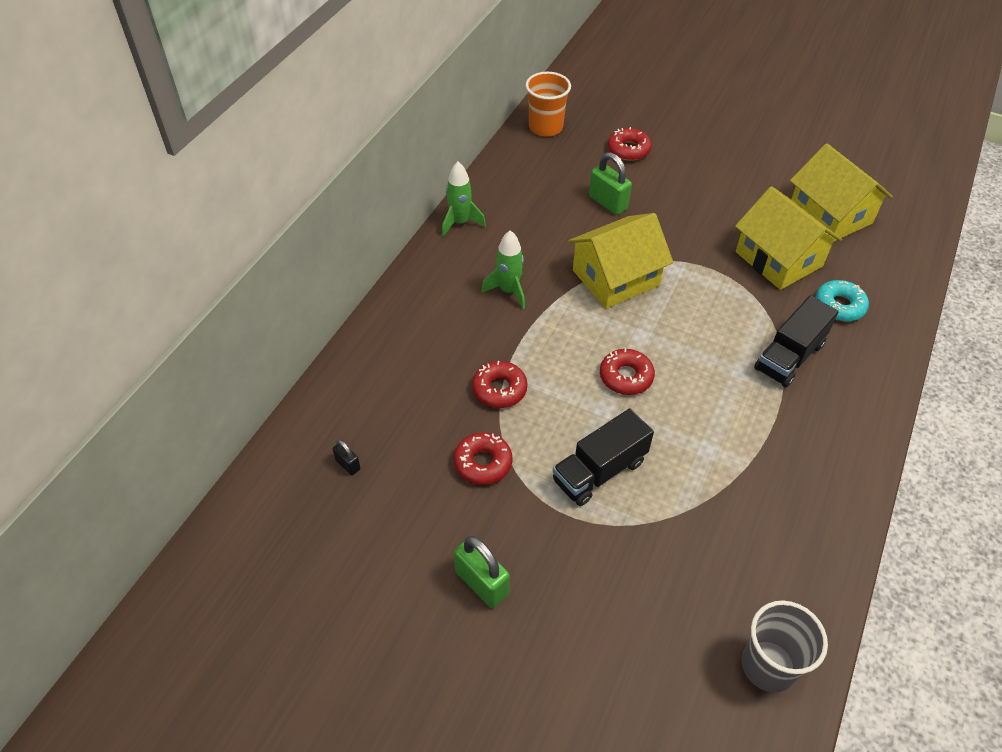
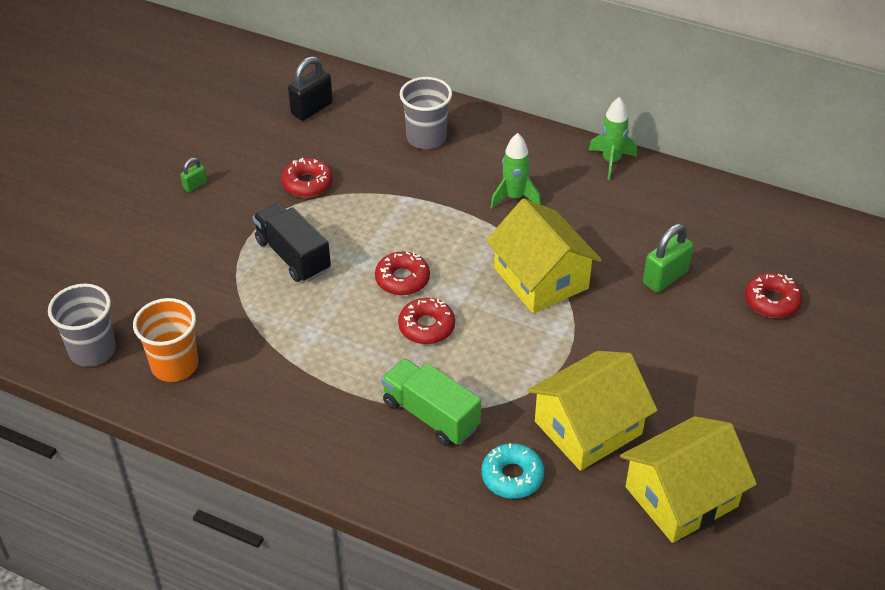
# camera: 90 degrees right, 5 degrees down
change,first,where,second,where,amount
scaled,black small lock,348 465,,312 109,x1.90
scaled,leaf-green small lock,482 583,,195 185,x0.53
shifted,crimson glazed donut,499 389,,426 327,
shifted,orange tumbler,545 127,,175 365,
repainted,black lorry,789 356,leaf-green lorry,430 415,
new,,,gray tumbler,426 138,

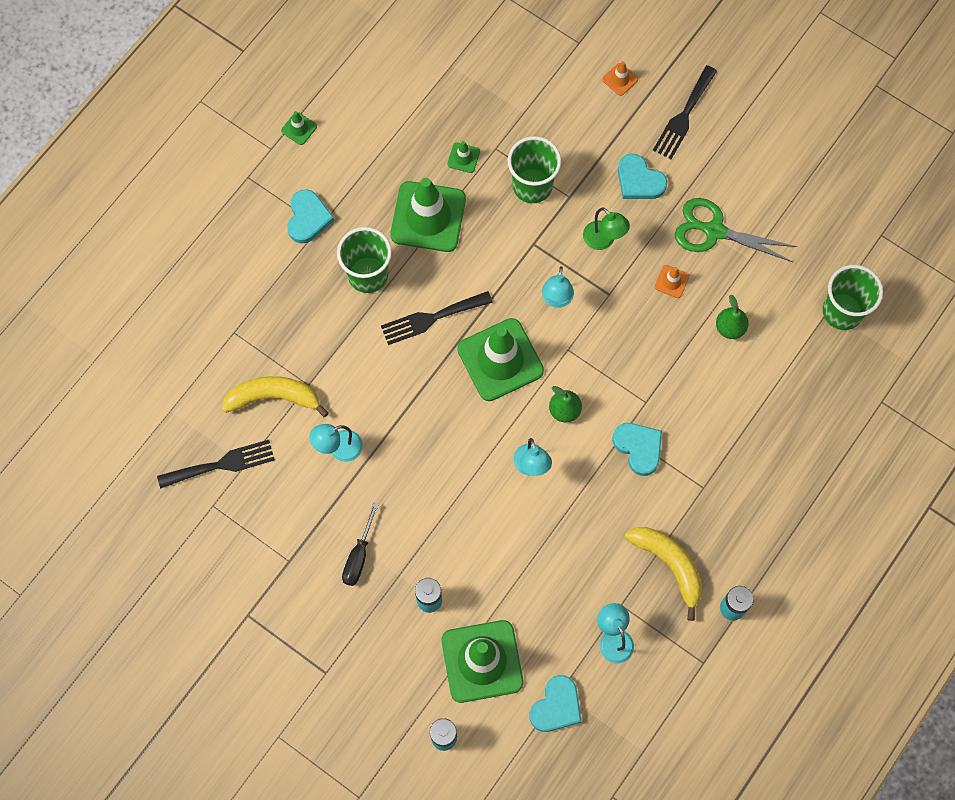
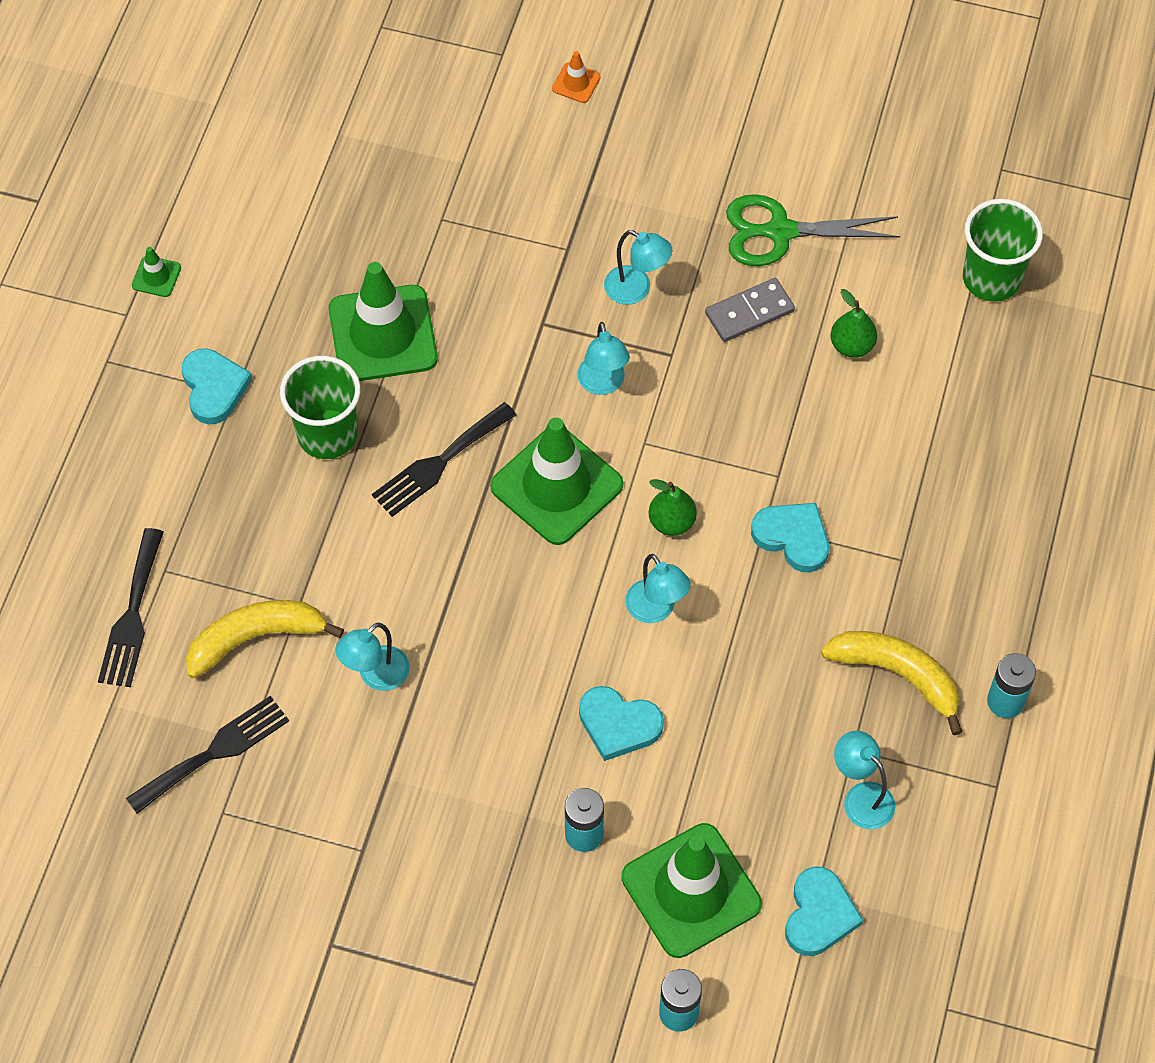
# camera: 20 degrees left, 10 degrees down
change,first,where,second,where,amount
gone,black screwdriver,359 556,,,
gone,leaf-green road cone,463 158,,,
gone,leaf-green tumbler,532 186,,,
repainted,leaf-green reading lamp,603 240,teal reading lamp,636 290,
shifted,teal love heart,639 180,,618 724,
shifted,black table fork,684 116,,132 615,
swapped,orange road cone,671 281,gray domino,749 312,

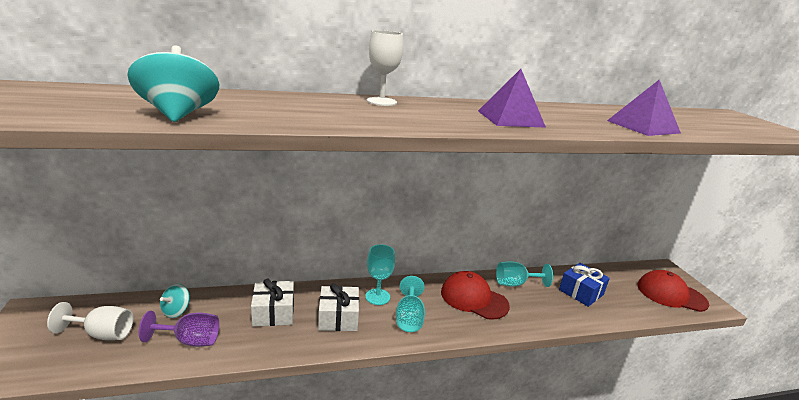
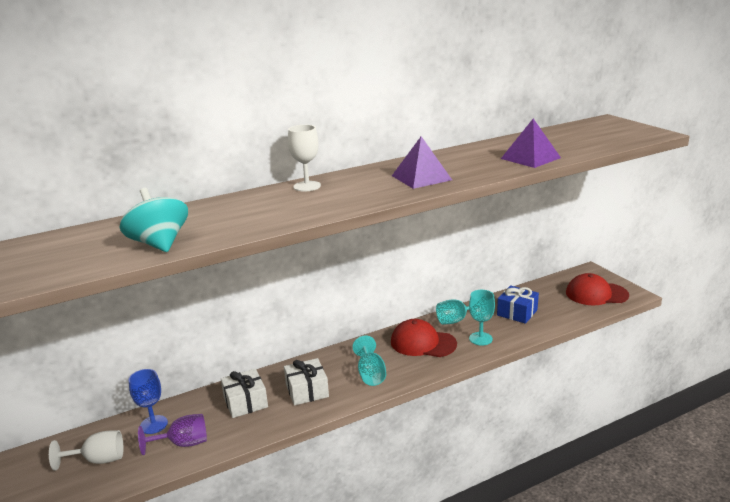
# camera: 10 degrees left, 0 degrees up
change,first,where,second,where,amount
swapped,teal toy top,176 311,blue chalice,153 424,
shifted,teal chalice,377 297,,480 338,

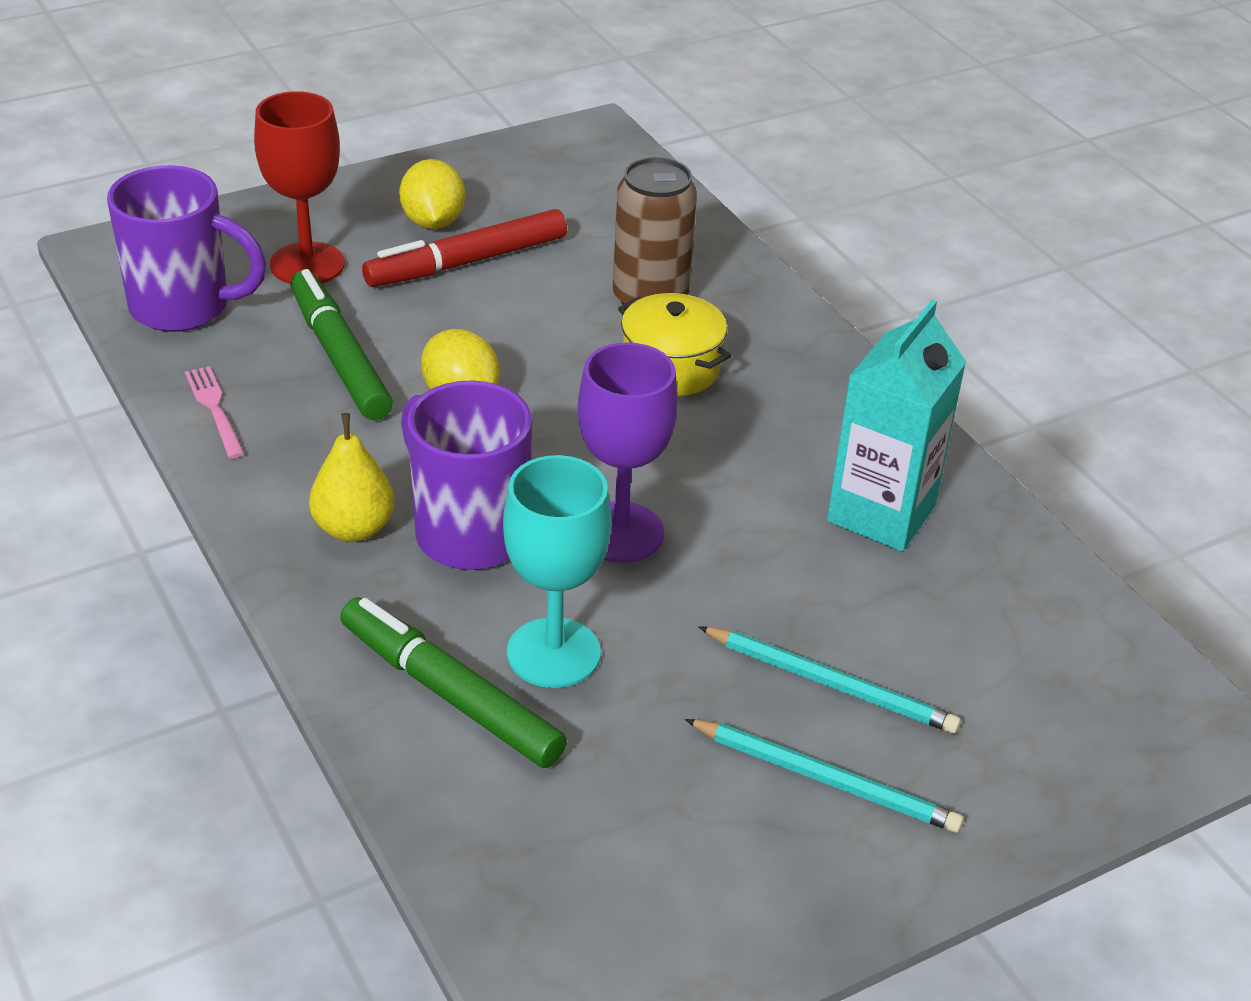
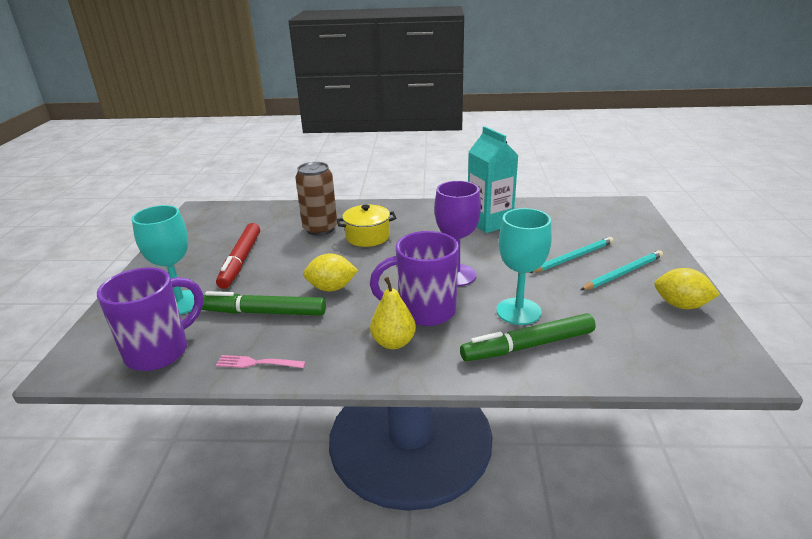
# camera: 55 degrees left, 10 degrees down
change,first,where,second,where,amount
repainted,crimson chalice,307 264,teal chalice,181 303,
shifted,bright yellow lemon,433 222,,681 305,

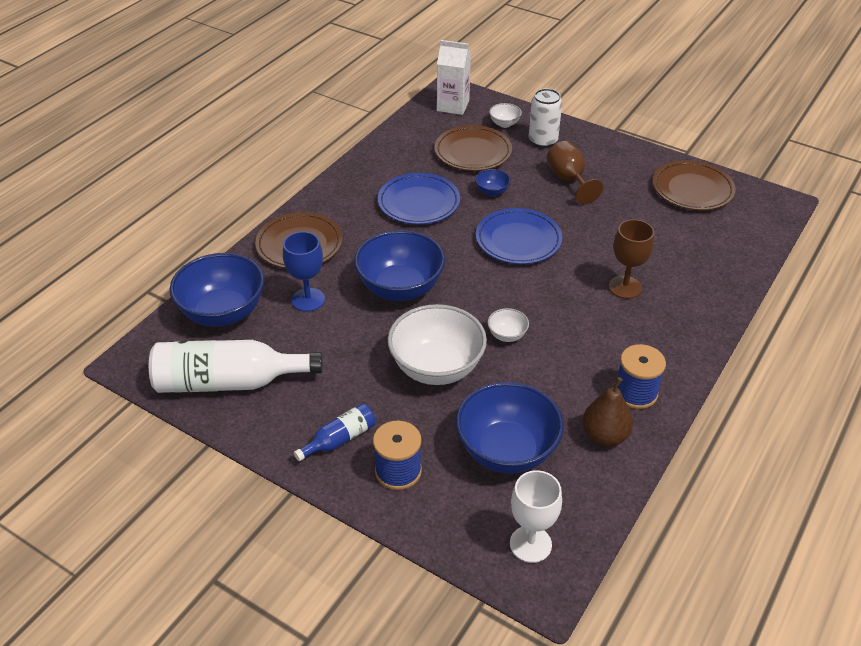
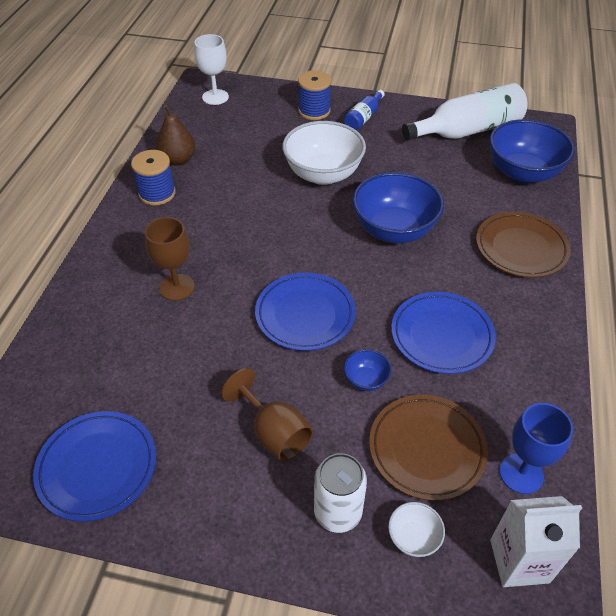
# camera: 160 degrees right, 5 degrees up
change,first,where,second,where,amount
shifted,blue chalice,308 300,,521 473,
gone,blue bowl,507 451,,,
gone,pure white bowl,507 335,,,
repainted,brown dinner plate,692 189,blue dinner plate,97 467,

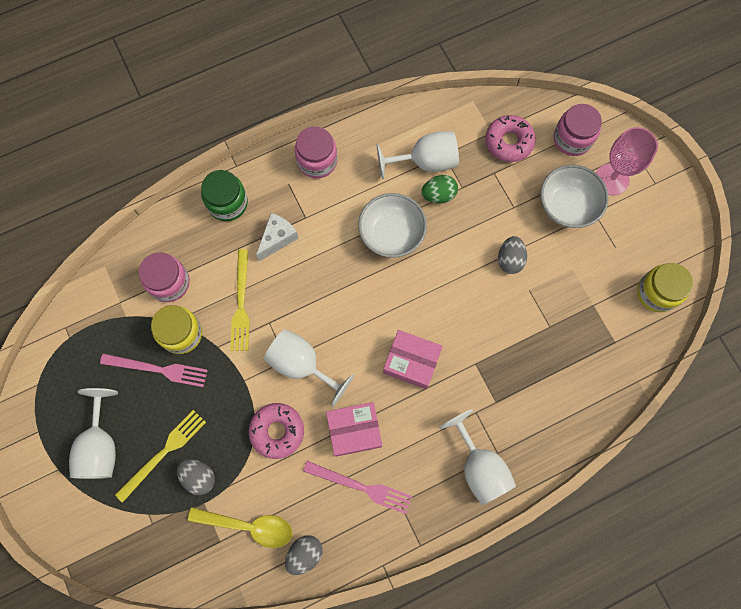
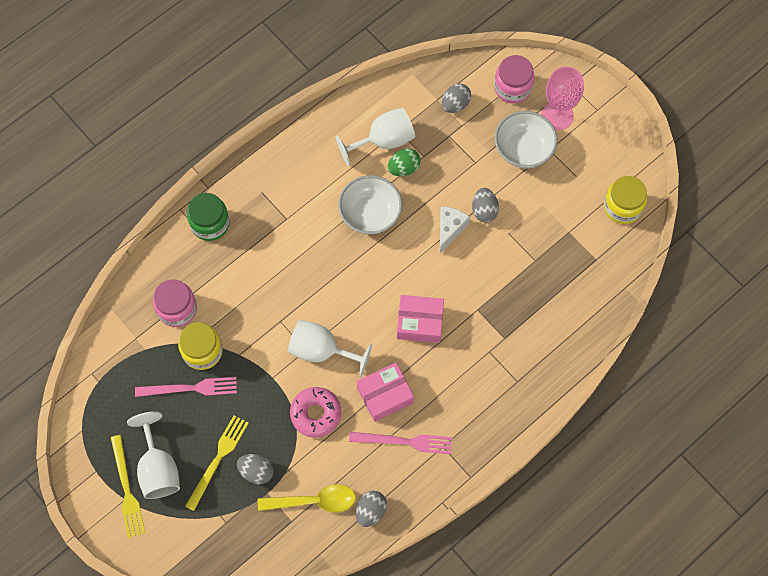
# camera: 15 degrees left, 5 degrees down
change,first,where,second,where,amount
shifted,bright yellow table fork,241 304,,127 489,
shifted,pure white cheese wedge,277 239,,449 229,
gone,rosy jar,317 161,,,
gone,pure white chalice,479 467,,,
swapped,rosy glazed donut,509 142,gray toy egg,455 104,

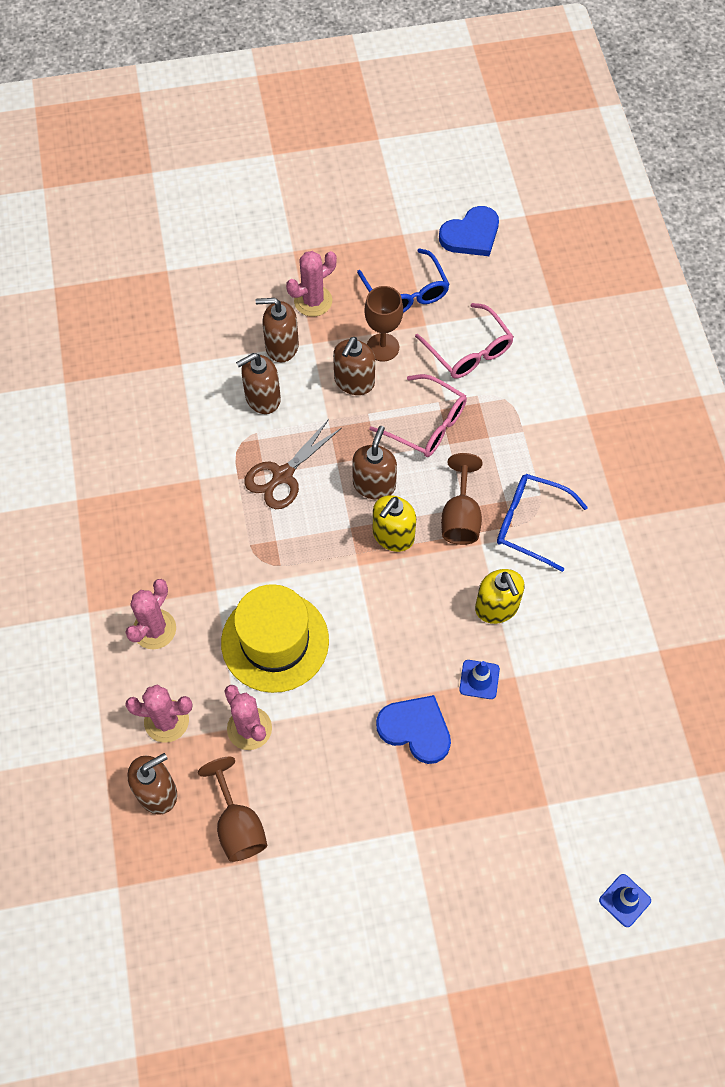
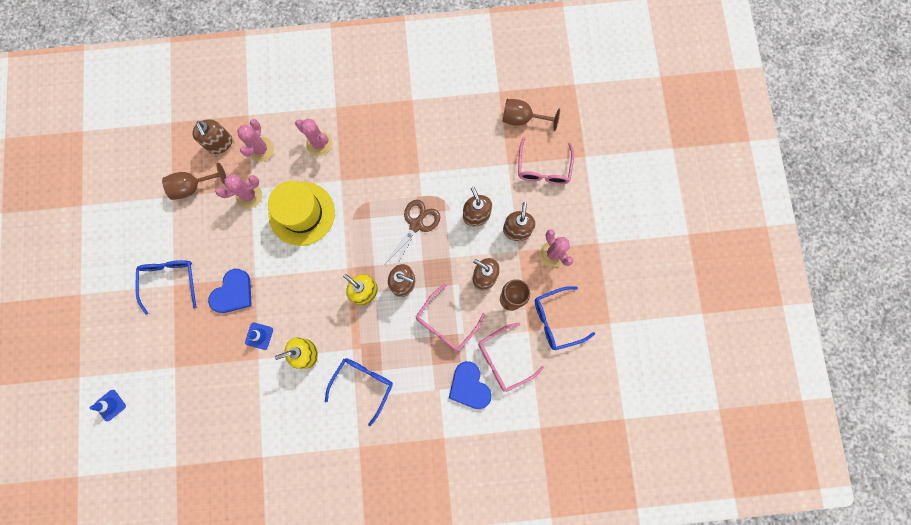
# camera: 95 degrees right, 15 degrees up
change,first,where,second,where,amount
rotated,brown scissors,283 475,,416 225,75 degrees clockwise
shifted,blue love heart,471 235,,469 386,
shifted,brown chalice,460 517,,522 119,
new,,,blue spectacles,170 281,
new,,,rosy spectacles,543 168,

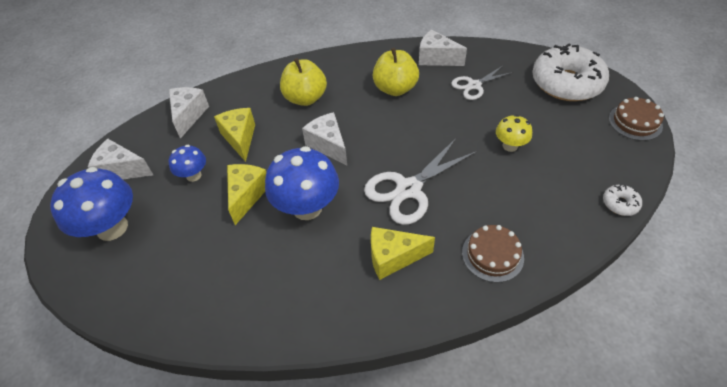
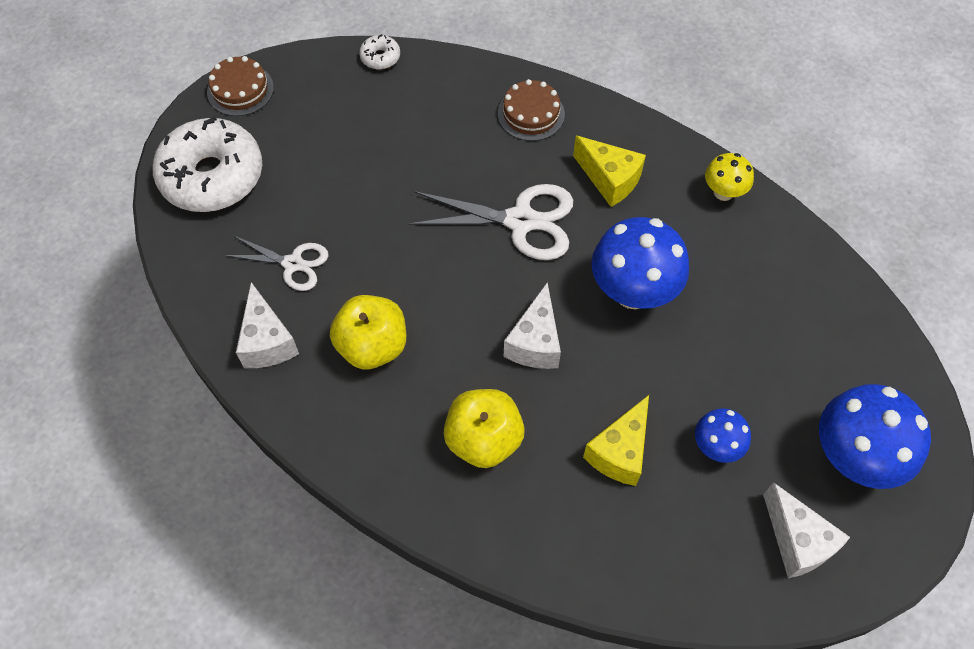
# camera: 135 degrees left, 10 degrees up
change,first,where,second,where,amount
gone,pure white cheese wedge,189 115,,,
gone,bright yellow cheese wedge,246 195,,,
shifted,bright yellow toadstool,510 146,,723 192,

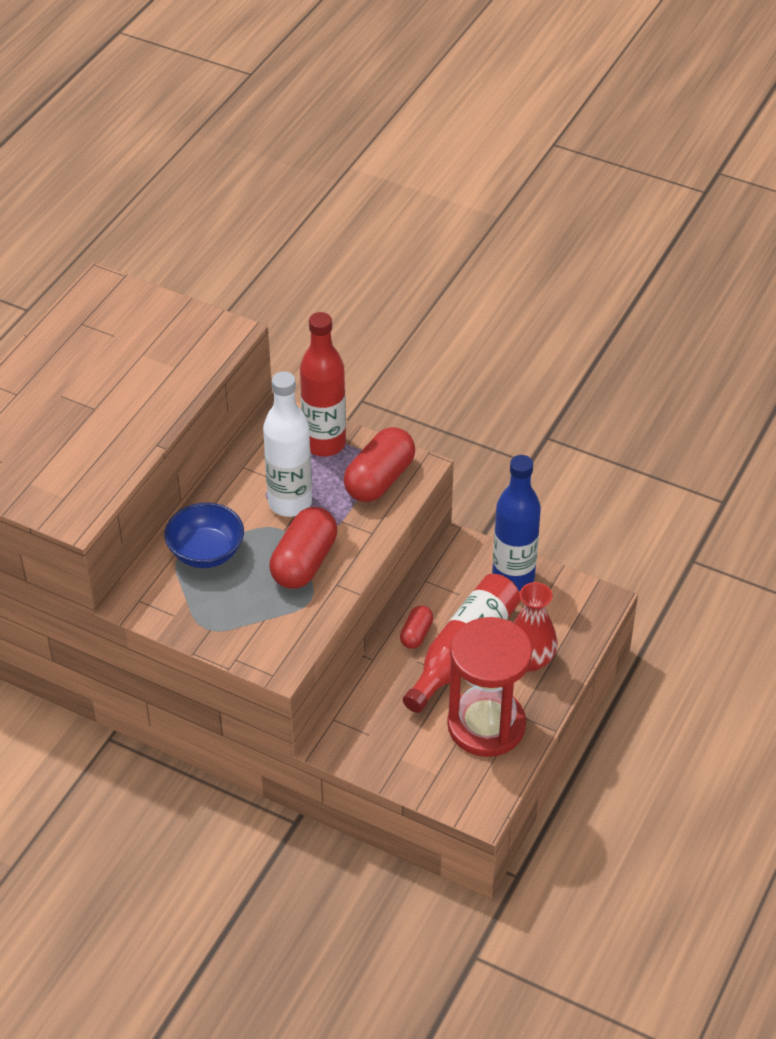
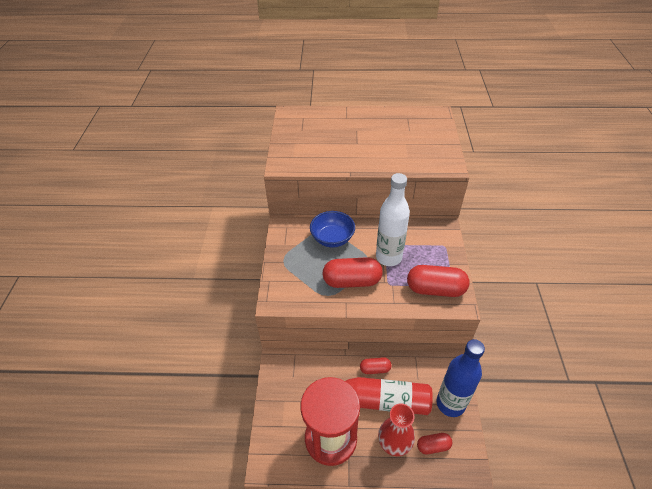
# camera: 65 degrees right, 0 degrees up
change,first,where,second,where,amount
gone,crimson bottle,324 443,,,
new,,,crimson capsule,433 446,

